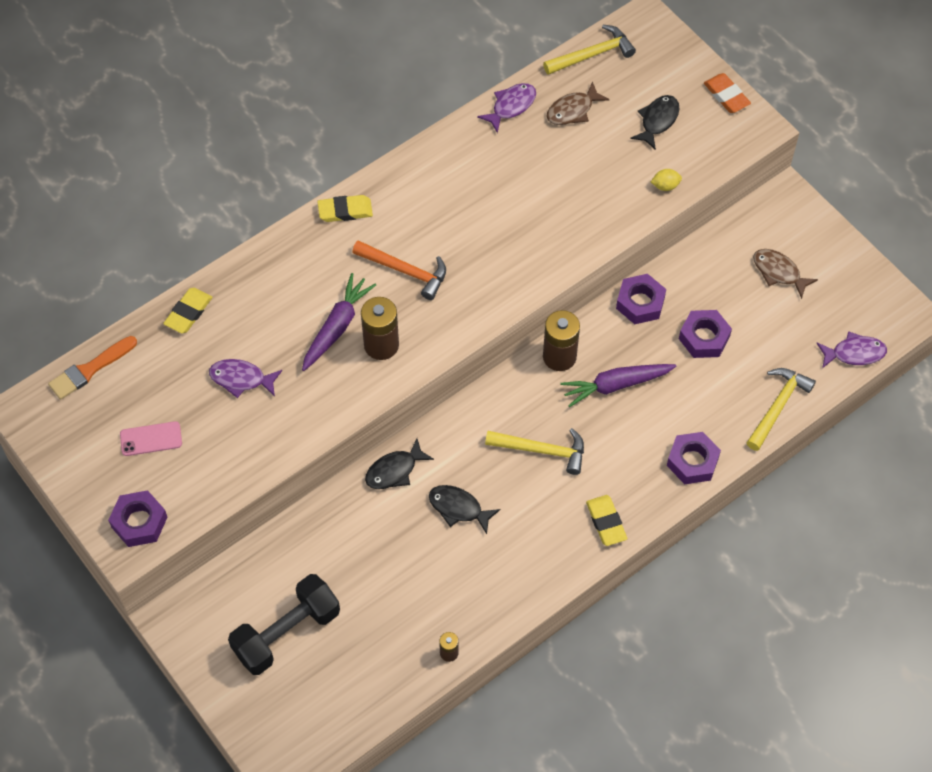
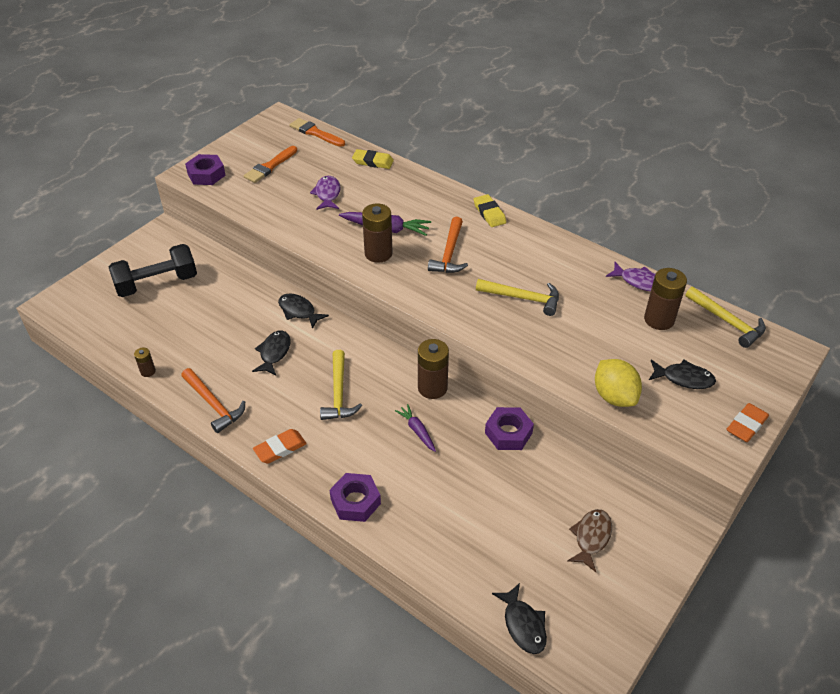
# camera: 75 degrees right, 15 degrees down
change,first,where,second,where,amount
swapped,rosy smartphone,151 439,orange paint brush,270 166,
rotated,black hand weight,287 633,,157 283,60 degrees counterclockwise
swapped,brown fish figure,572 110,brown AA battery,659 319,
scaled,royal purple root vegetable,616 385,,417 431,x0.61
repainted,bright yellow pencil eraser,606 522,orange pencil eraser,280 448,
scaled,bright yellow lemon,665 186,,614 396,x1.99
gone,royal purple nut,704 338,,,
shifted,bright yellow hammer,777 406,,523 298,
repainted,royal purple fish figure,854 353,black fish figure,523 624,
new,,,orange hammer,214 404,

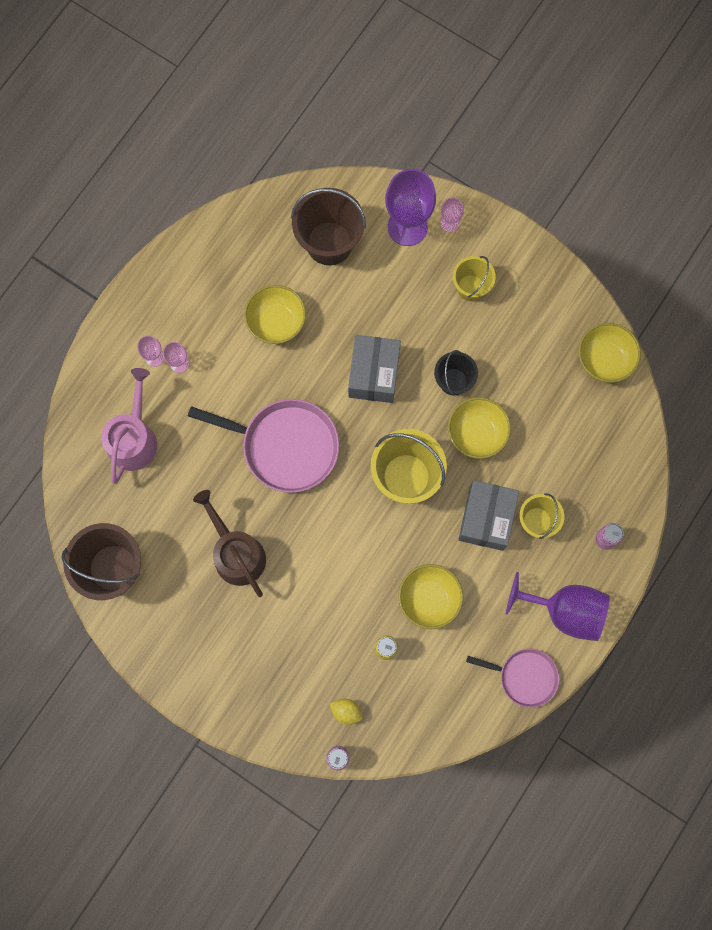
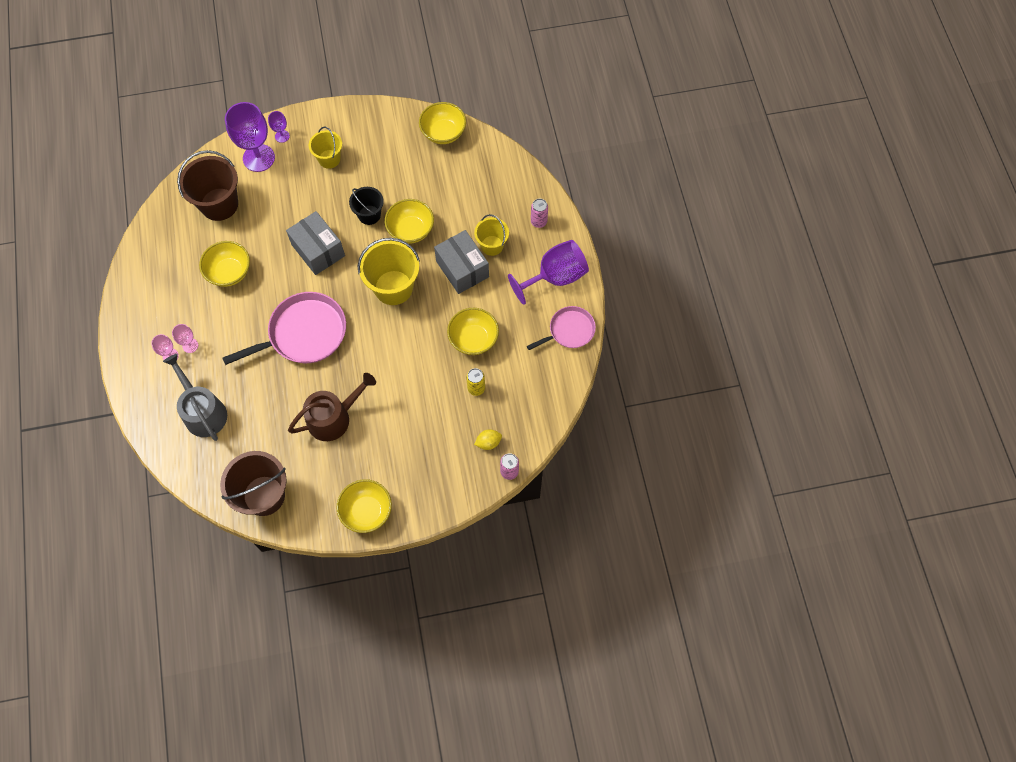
# camera: 45 degrees left, 10 degrees down
change,first,where,second,where,amount
repainted,rosy watering can,134 439,gray watering can,203 412,
rotated,brown watering can,236 553,,333 418,135 degrees clockwise
repainted,rosy chalice,449 223,royal purple chalice,282 136,
new,,,bright yellow bowl,366 511,

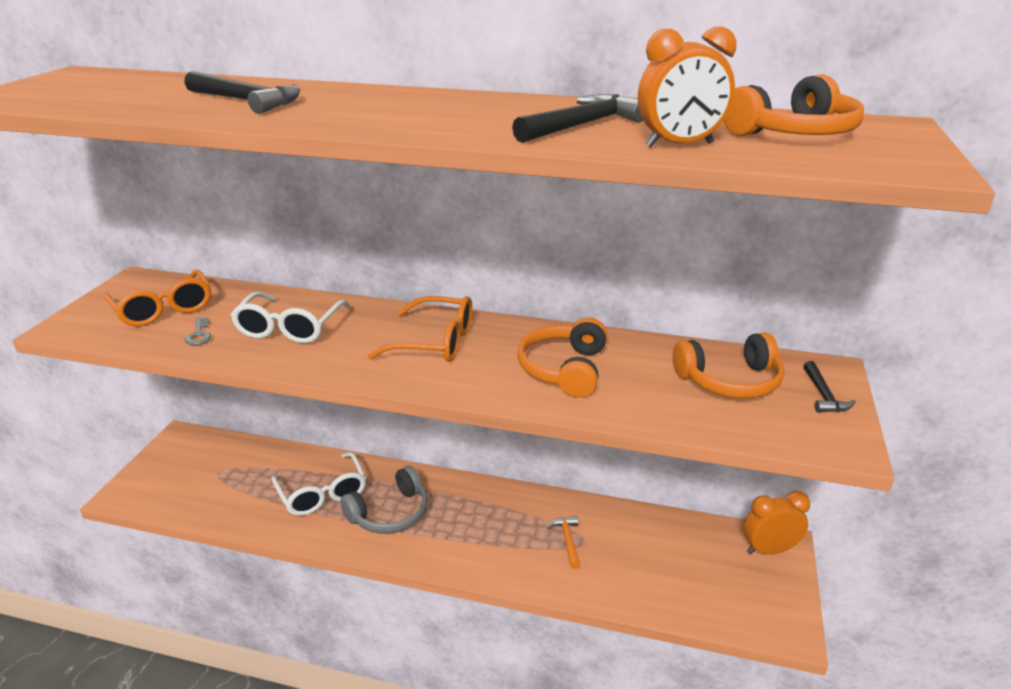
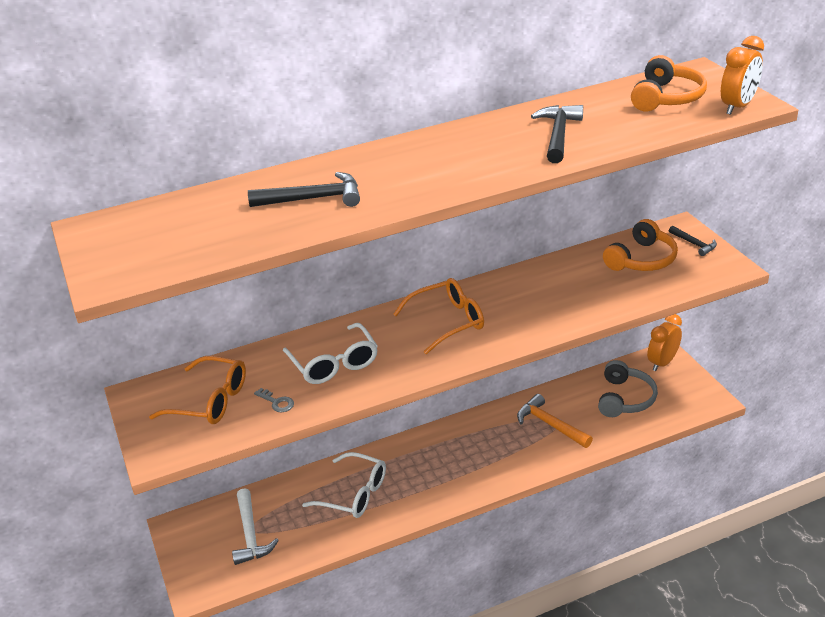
# camera: 35 degrees left, 5 degrees up
change,first,where,second,where,amount
shifted,gray headset,390 513,,624 398,
gone,orange headset,564 369,,,
scaled,orange hammer,567 540,,550 425,x1.65
shifted,orange bedside clock,679 145,,737 107,
new,,,pure white hammer,250 534,

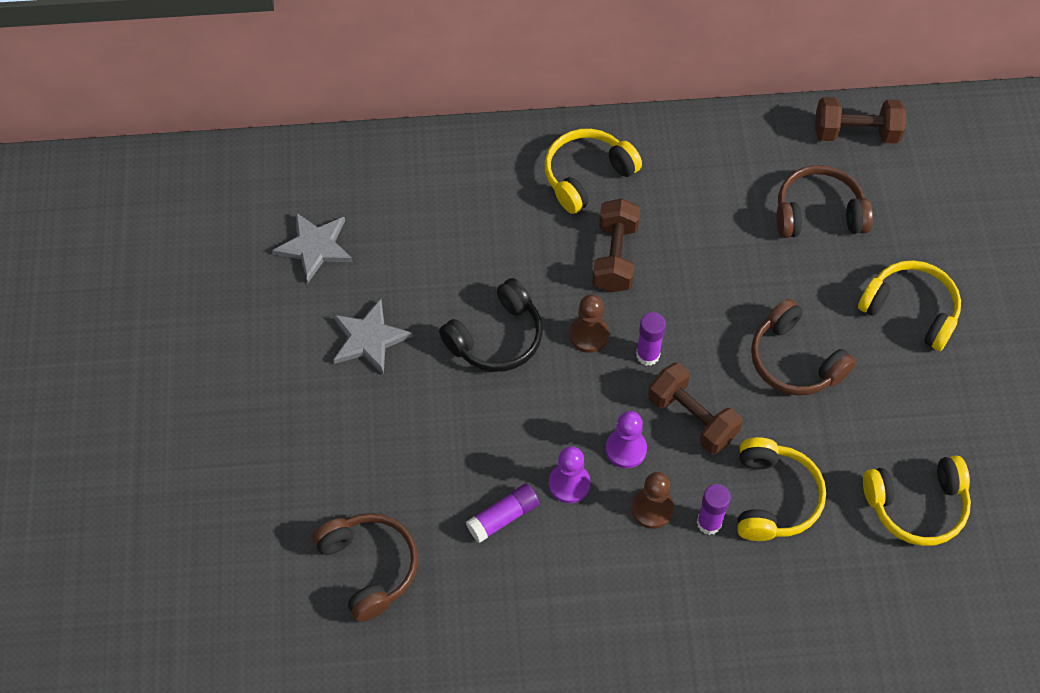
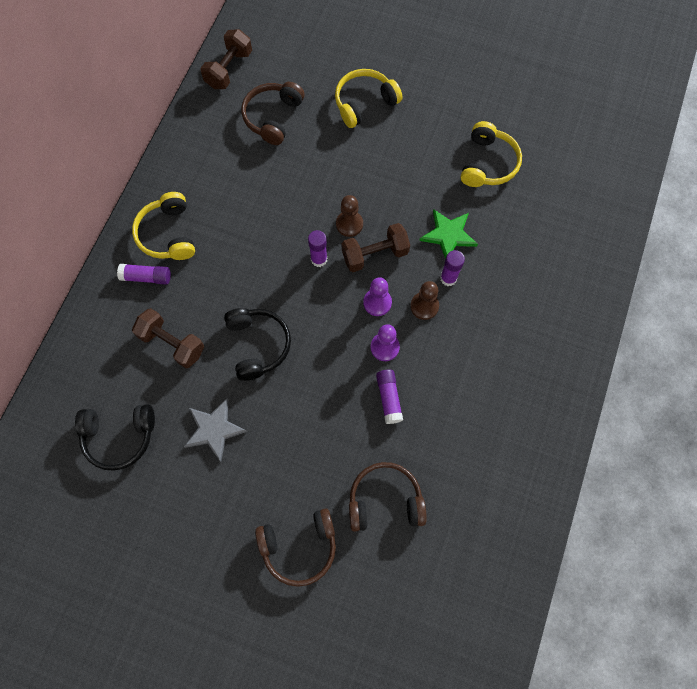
# camera: 65 degrees left, 10 degrees up
change,first,where,second,where,amount
swapped,gray star,315 247,black headset,119 437,
shifted,brown game pawn,589 335,,349 224,
shifted,brown hand weight,615 257,,172 343,
swapped,bright yellow headset,774 498,leaf-green star,448 235,
shifted,brown headset,794 360,,299 547,
new,,,royal purple stick of glue,147 277,

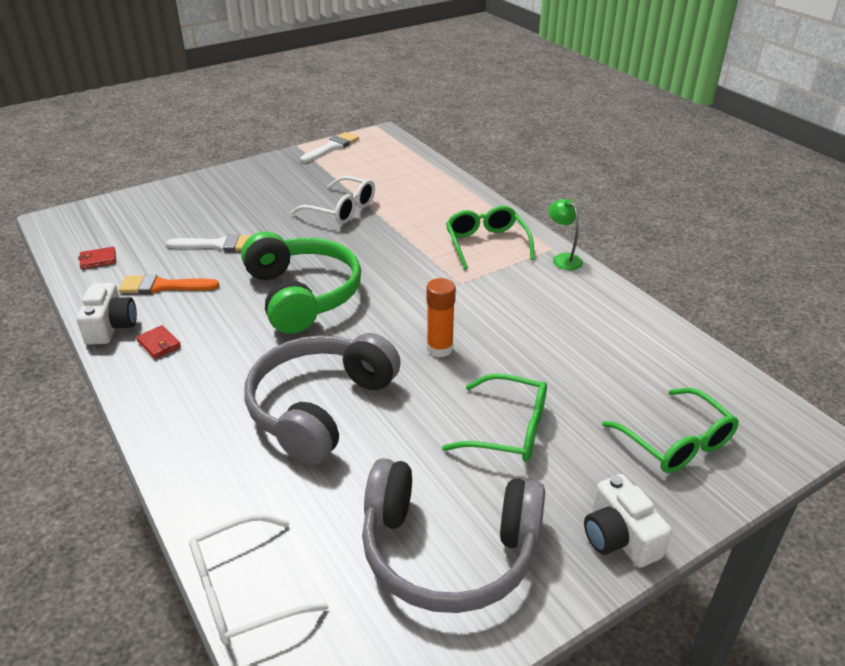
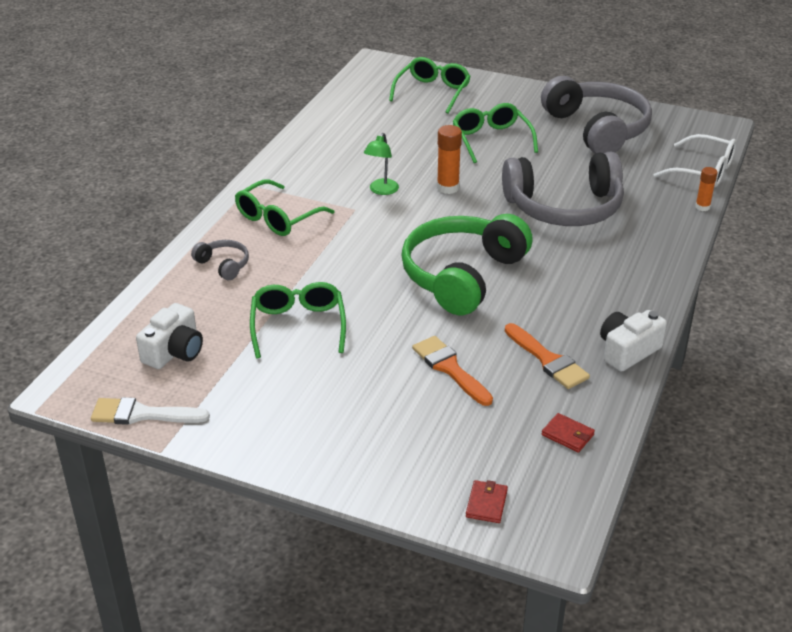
# camera: 125 degrees left, 0 degrees up
change,first,where,second,where,amount
shifted,crimson billfold,159 344,,486 504,
repainted,pure white paint brush,219 245,orange paint brush,449 368,
repainted,pure white spectacles,341 209,leaf-green spectacles,298 326,
shifted,leaf-green reading lamp,563 259,,381 191,
shifted,pure white camera,619 537,,174 351,
new,,,gray headset,223 265,
new,,,orange stick of glue,702 207,

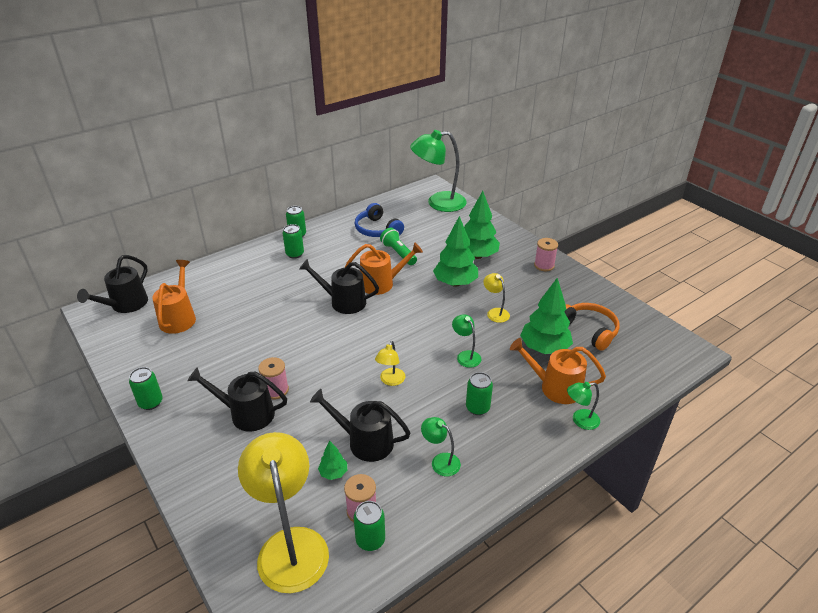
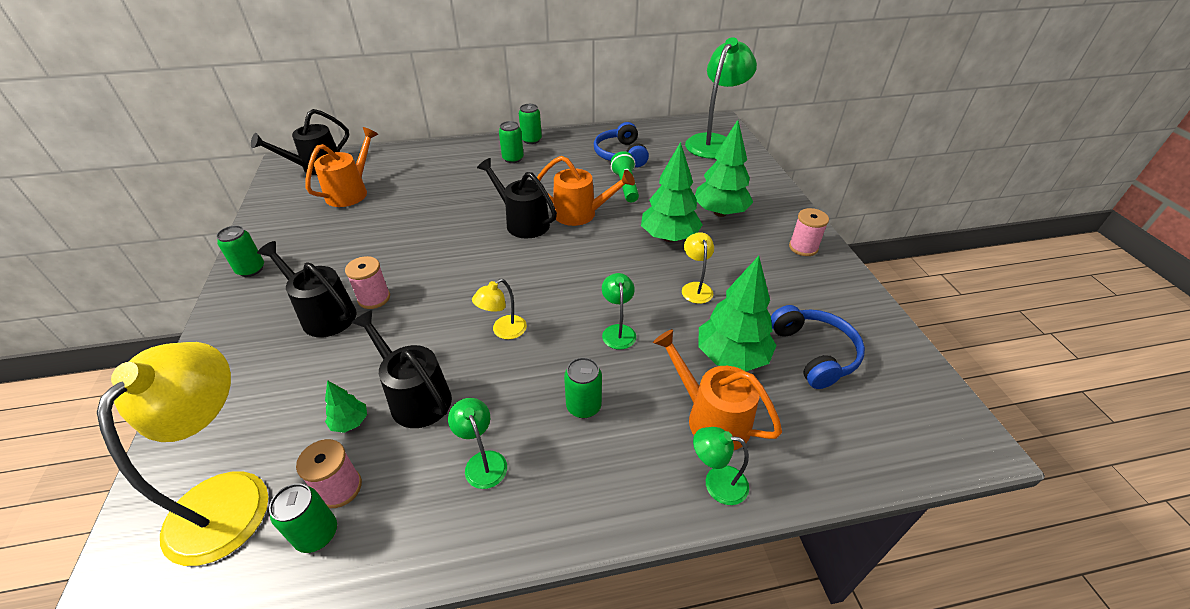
# camera: 25 degrees right, 5 degrees up
change,first,where,second,where,amount
rotated,leaf-green reading lamp,438 203,,714 142,105 degrees clockwise
repainted,orange headset,588 330,blue headset,814 353,

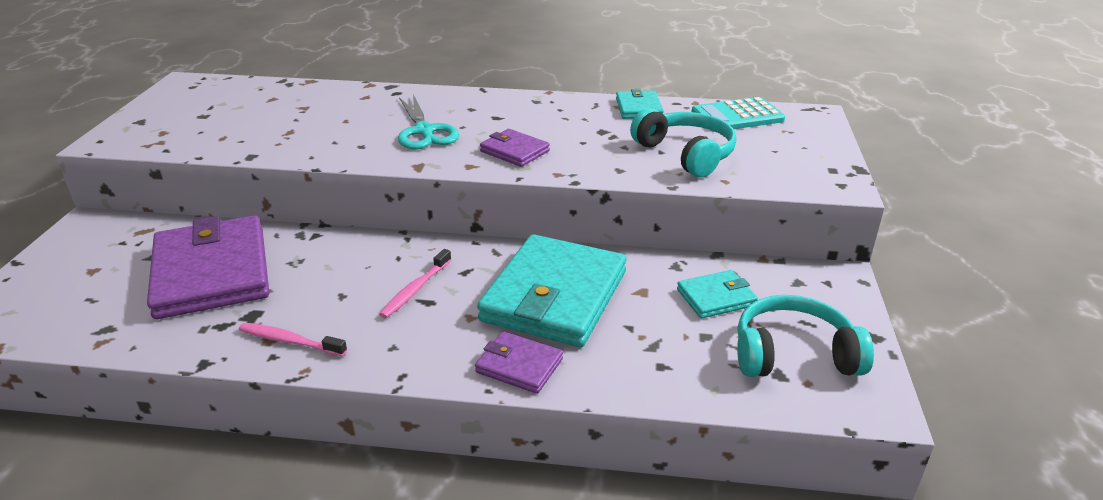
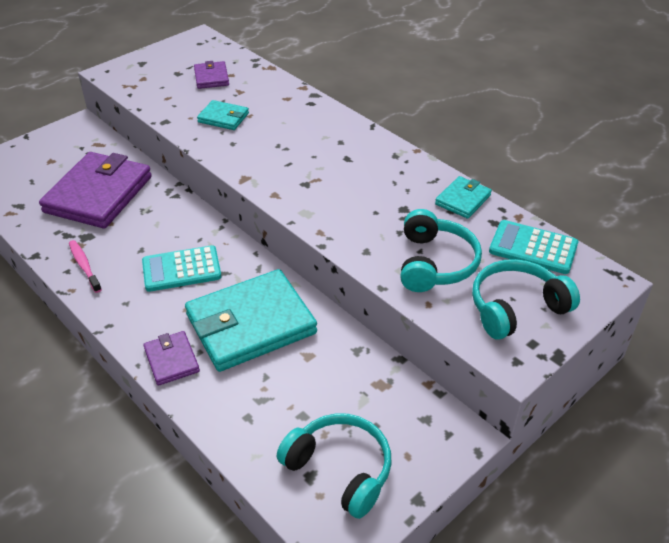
# camera: 40 degrees right, 10 degrees up
change,first,where,second,where,amount
swapped,rosy tooth brush,415 289,teal adding machine,181 269,
gone,teal scissors,424 131,,,
shifted,royal purple billfold,514 151,,211 77,
shifted,teal billfold,716 297,,223 118,
new,,,teal headset,516 307,

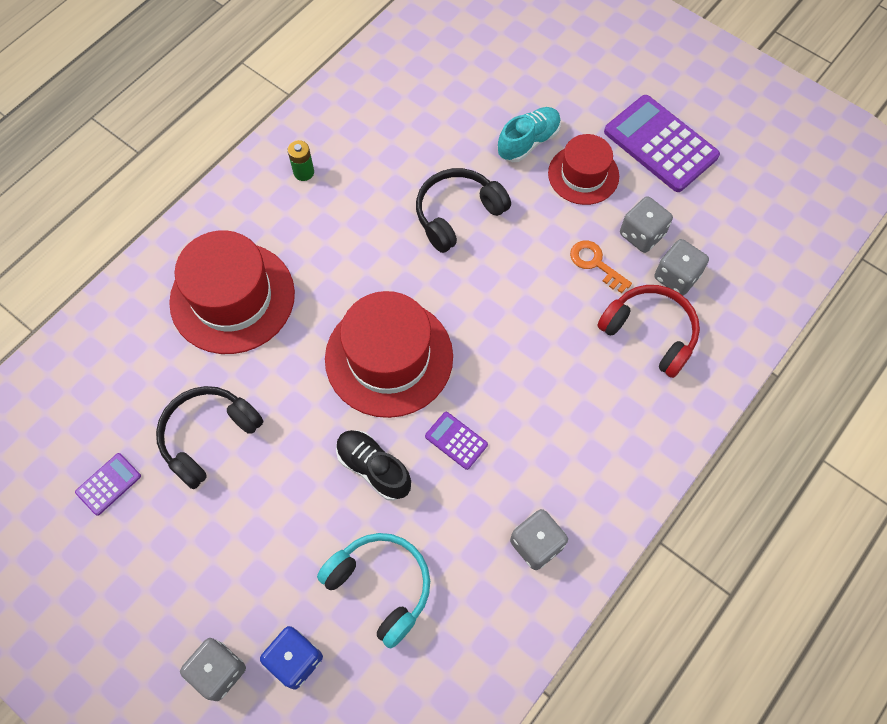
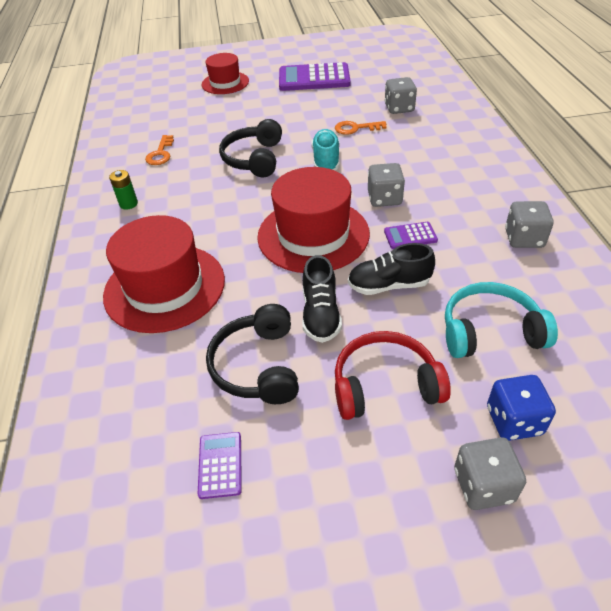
# camera: 45 degrees left, 20 degrees down
change,first,where,second,where,amount
shifted,teal shoe,528 142,,326 160,
shifted,crimson hat,583 175,,225 83,
shifted,crimson headset,650 333,,385 385,
shifted,gray die,642 234,,384 198,
new,,,orange latchkey,161 153,
new,,,black shoe,321 315,

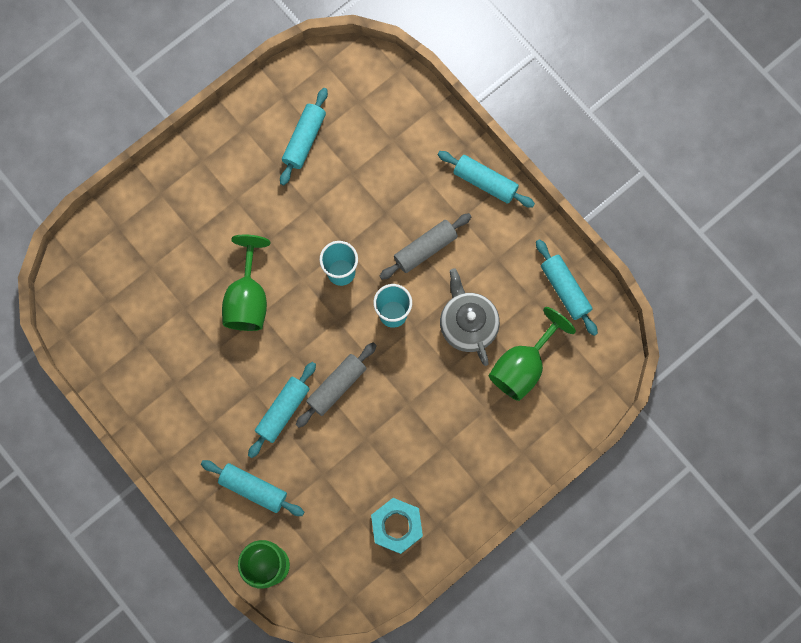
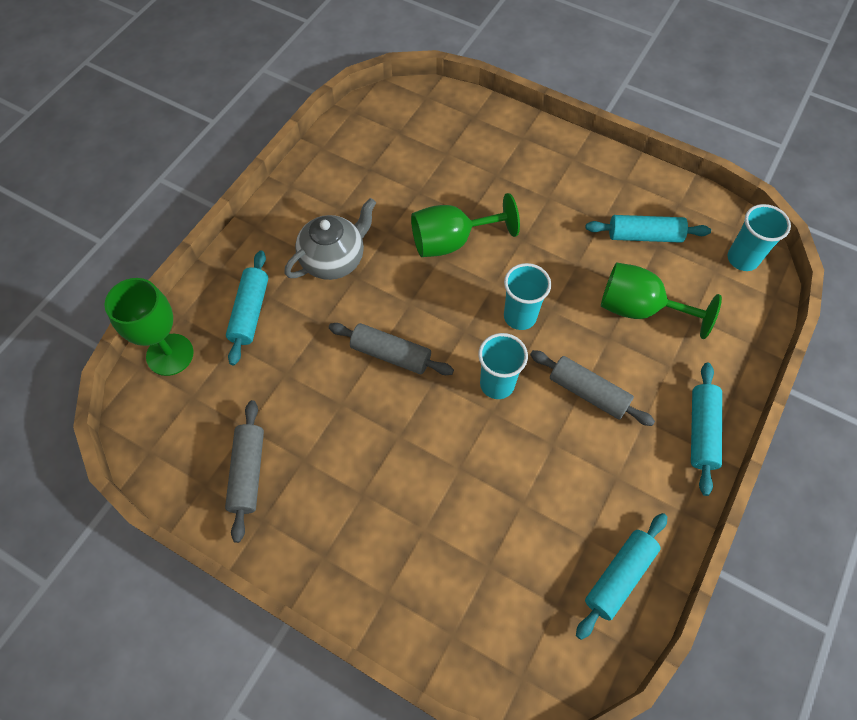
# camera: 70 degrees right, 15 degrees down
change,first,where,second,where,amount
gone,teal rolling pin,283 411,,,
swapped,teal nut,396 526,gray rolling pin,248 473,
shifted,gray china teapot,467 324,,334 260,
shifted,leaf-green chalice,522 366,,639 309,
new,,,teal tumbler,742 259,

